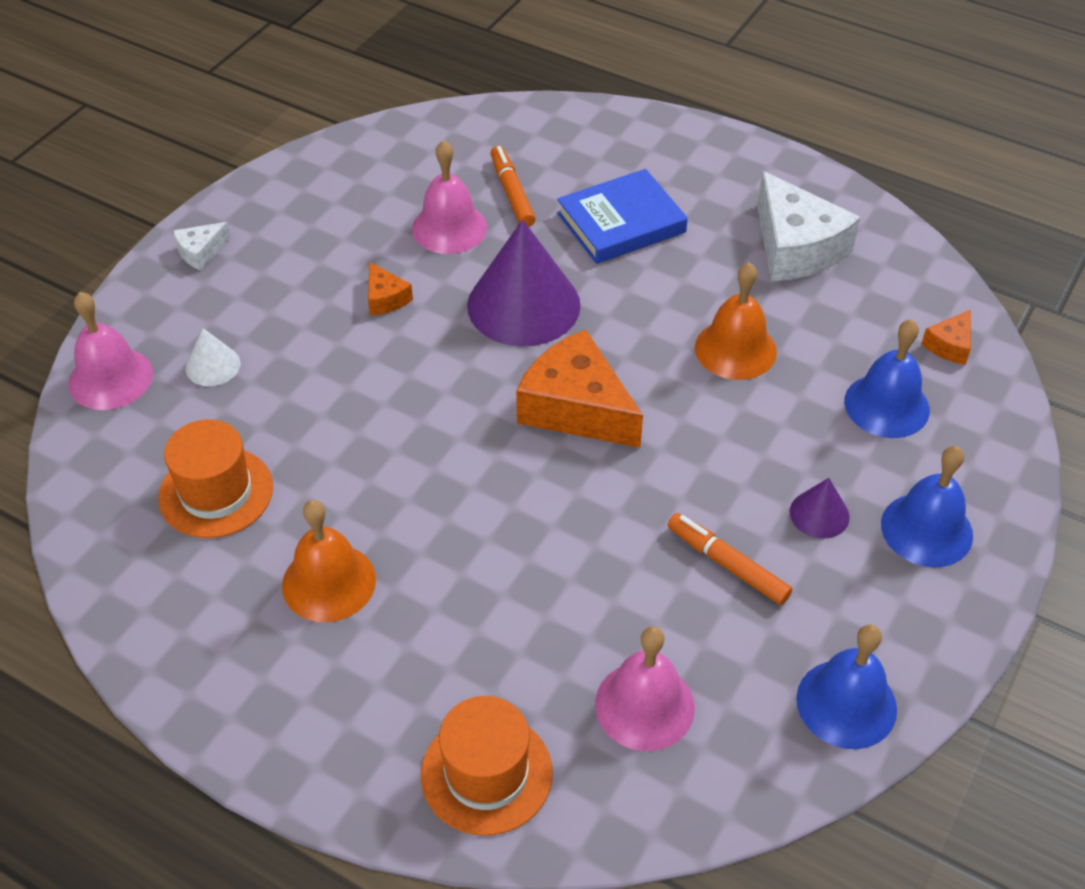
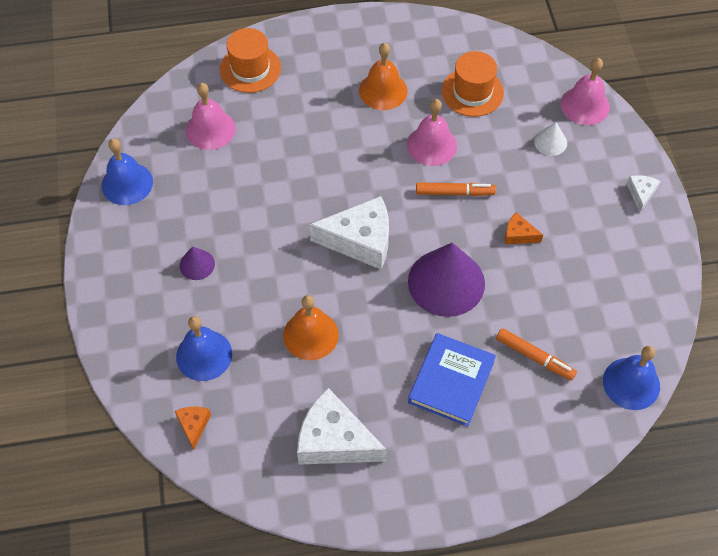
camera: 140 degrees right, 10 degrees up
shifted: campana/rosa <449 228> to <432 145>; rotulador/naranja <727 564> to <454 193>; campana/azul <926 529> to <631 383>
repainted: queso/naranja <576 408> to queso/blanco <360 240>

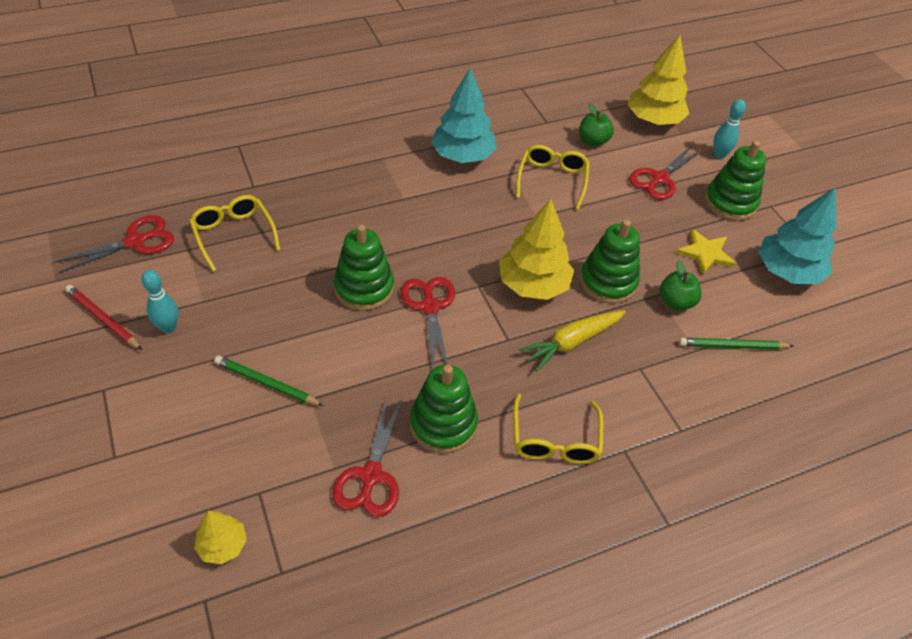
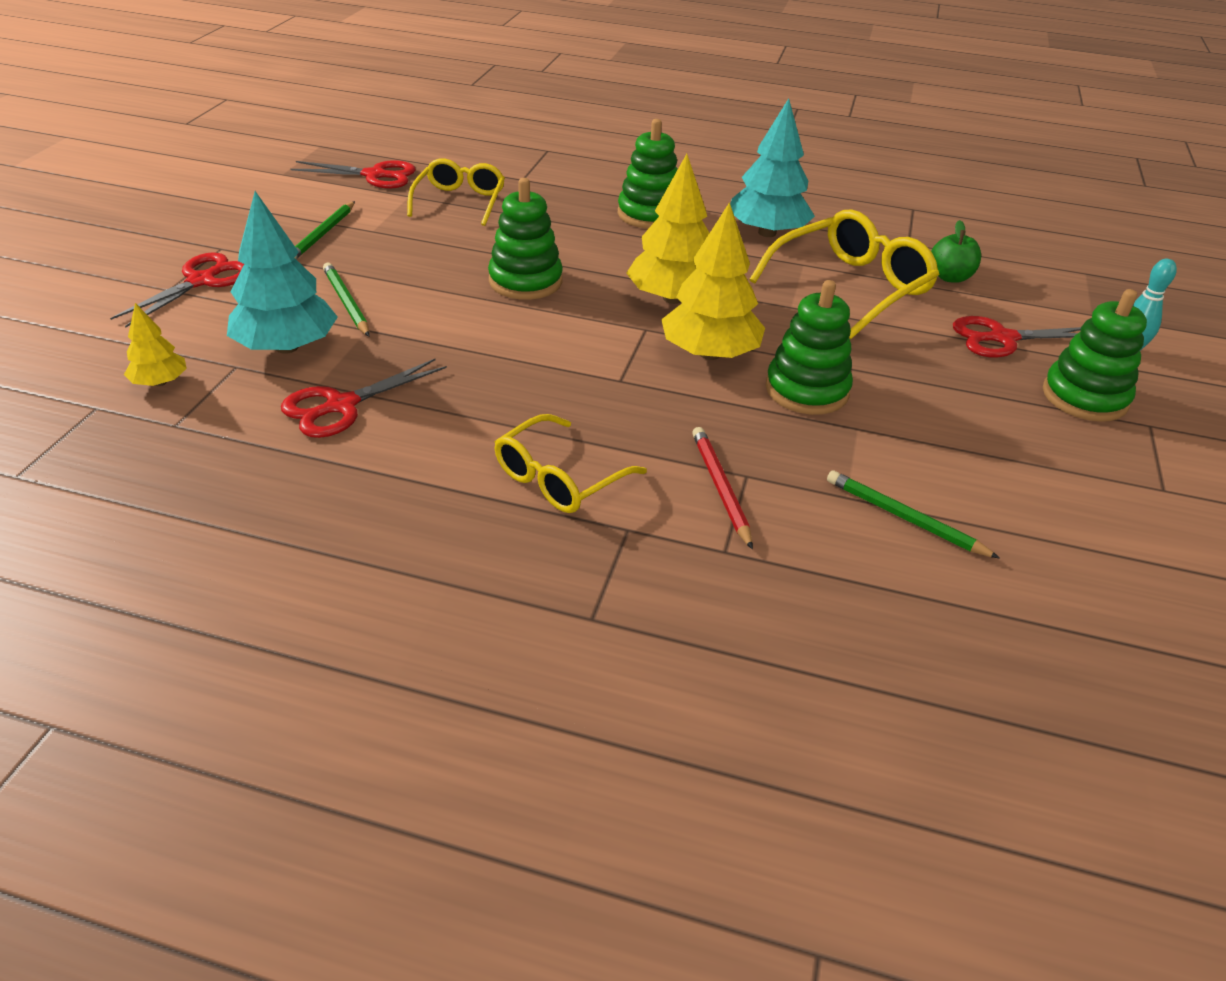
camera: 40 degrees right, 10 degrees down
gone: zanahoria/amarillo <571 342>; manzana/verde <675 302>; estrella/amarillo <705 253>
shifted: tijeras/rojo <430 307> to <201 281>; árbol/turquesa <787 271> to <287 347>; juguete apilable/verde <443 424> to <649 214>; árbol/amarillo <654 120> to <672 298>; lápiz/rojo <103 319> to <720 488>
swapped: bolo/turquesa <168 327> to lápiz/verde <322 234>
scaled: gafas/amarillo <552 180> = <851 287> x1.53

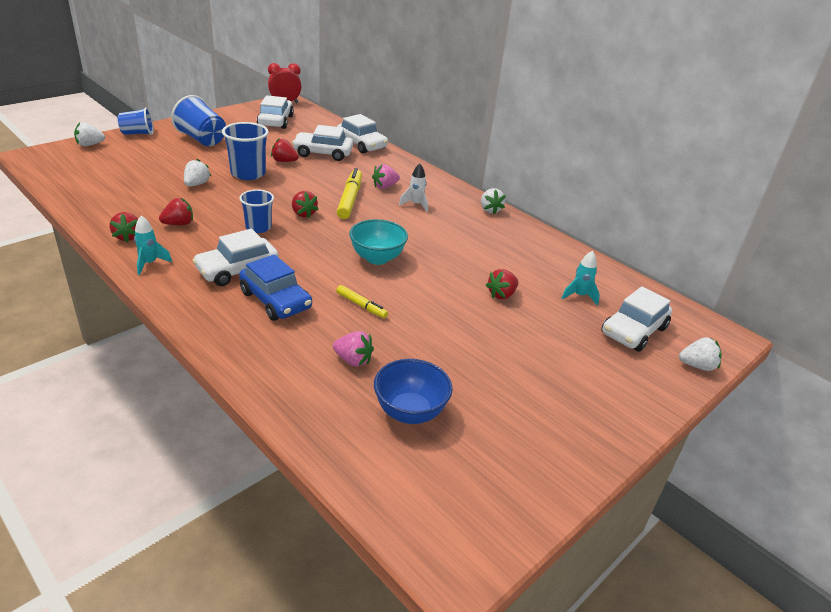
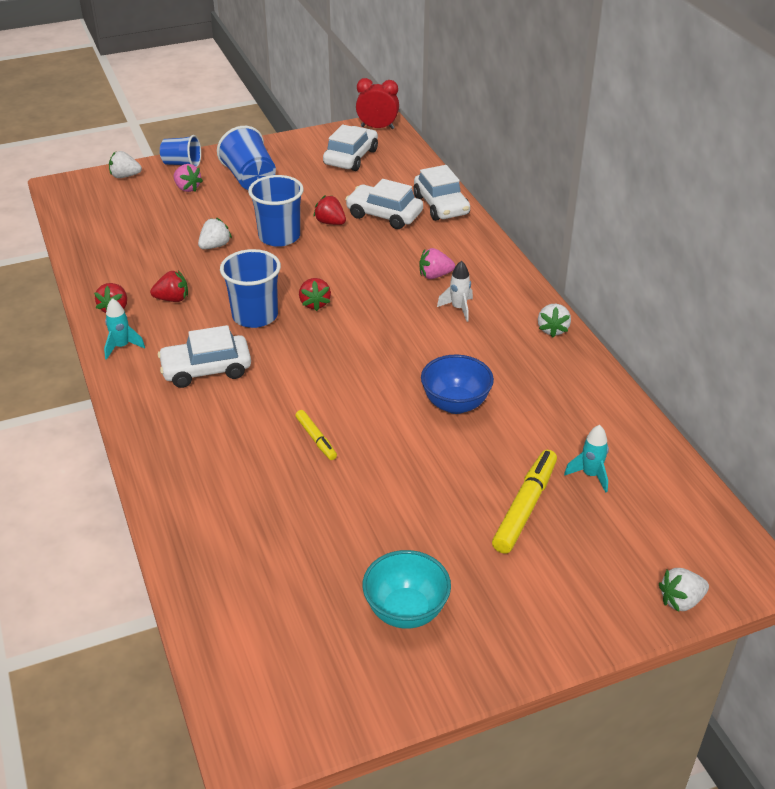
camera: 25 degrees right, 5 degrees up
gone: coche/azul <275 300>; fresa/rojo <501 295>; coche/blanco <633 331>
shifted: fresa/rosa <353 360> to <187 188>; cuenco/turquesa <377 258> to <406 611>; cuenco/azul <410 412> to <455 404>; rotulador/amarillo <350 199> to <525 507>
rotated: fresa/blanco <697 366> = <681 601> 135 degrees clockwise
scaled: vaso/azul <258 227> = <255 316> x1.52

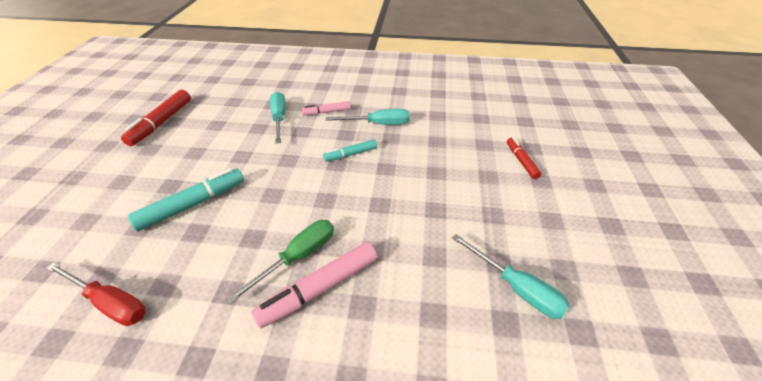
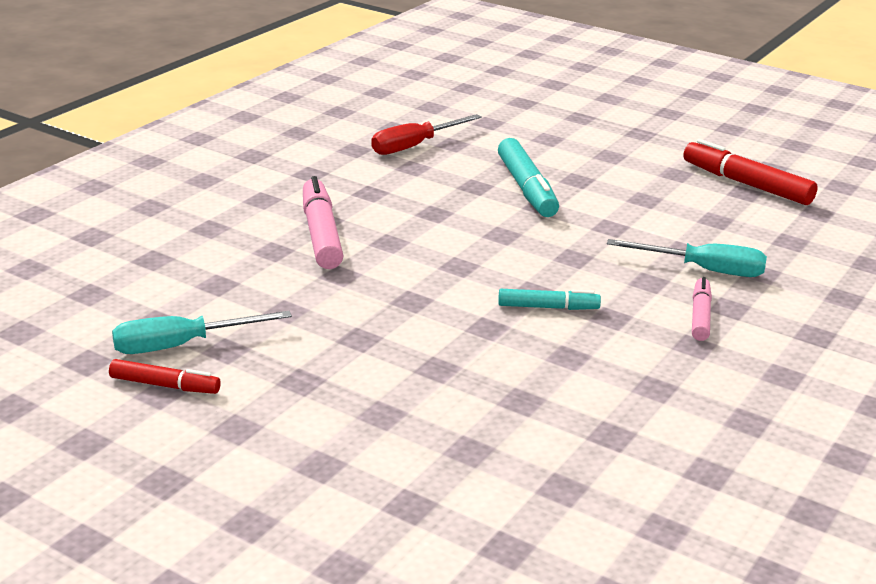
camera: 115 degrees right, 15 degrees down
gone: destornillador/verde <298 257>; destornillador/turquesa <378 124>
shifted: rotulador/rojo <521 161> to <165 385>
rotated: rotulador/turquesa <350 154> = <548 307> 90 degrees clockwise

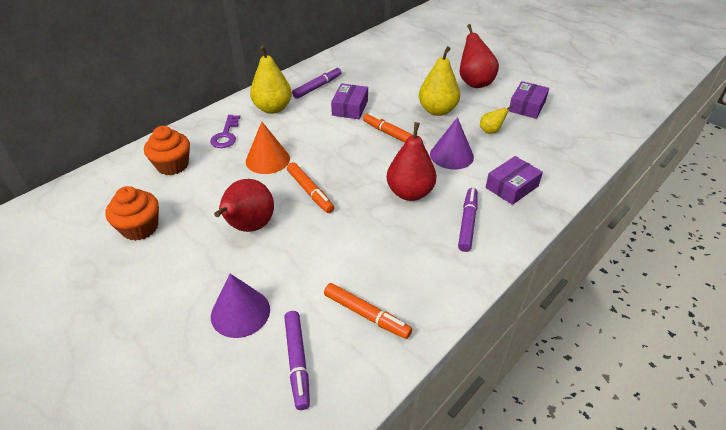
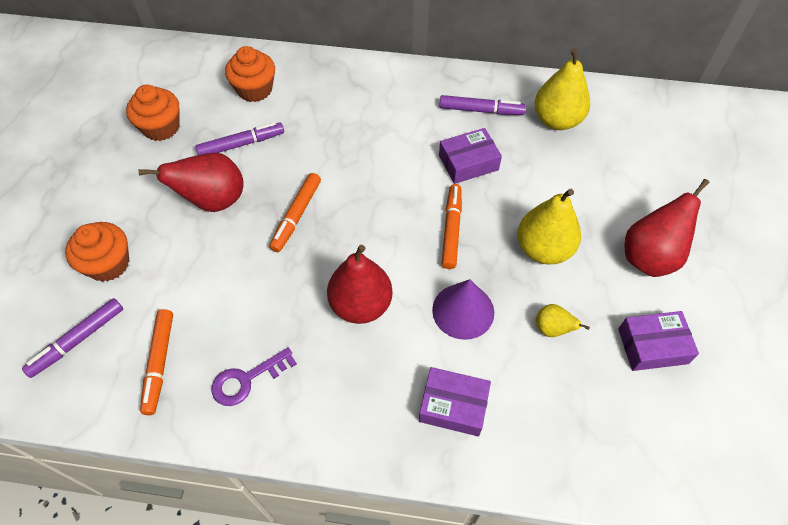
camera: 55 degrees right, 15 degrees up
gone: cono/naranja <267 160>
shifted: rotulador/morado <467 223> to <241 144>; llave/morado <226 135> to <247 379>; pera/amarillo <273 108> to <557 120>
swapped: cono/morado <240 312> to magdalena/naranja <108 264>

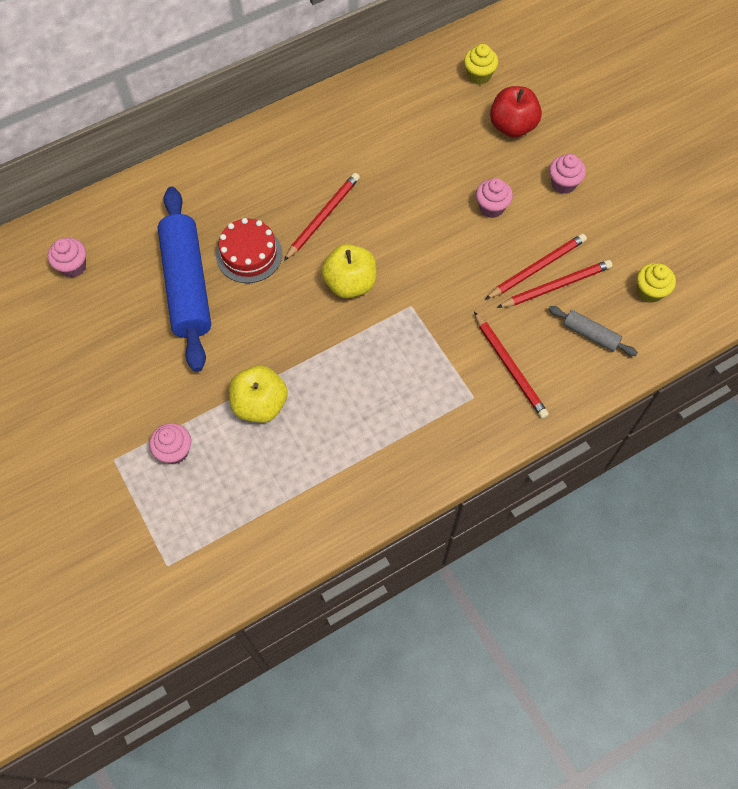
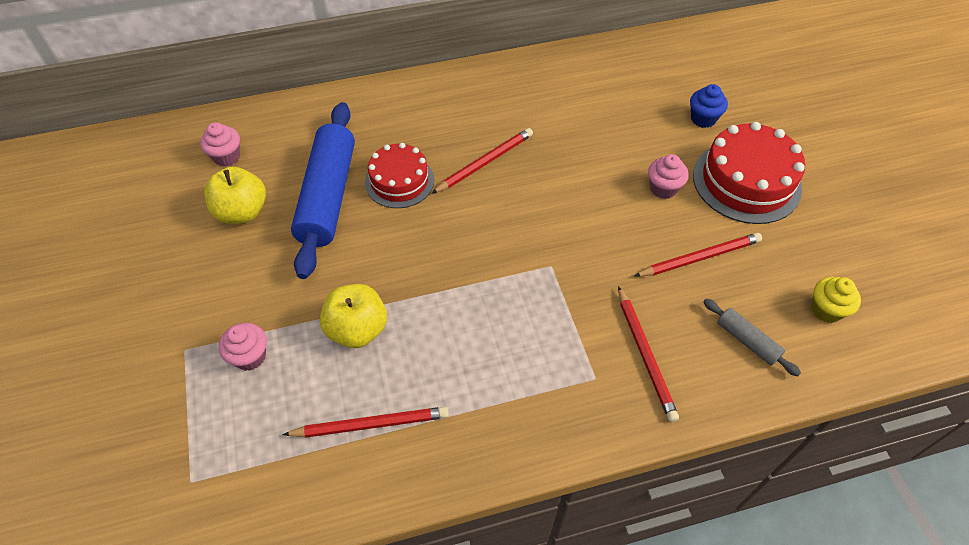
camera: 15 degrees right, 10 degrees down
gone: magdalena/amarillo <479 75>
shifted: manzana/amarillo <350 283> to <242 212>; lápiz/rojo <556 286> to <370 424>
swapped: manzana/rojo <512 126> to magdalena/azul <703 119>; magdalena/rosa <563 184> to tarta/rojo <746 181>

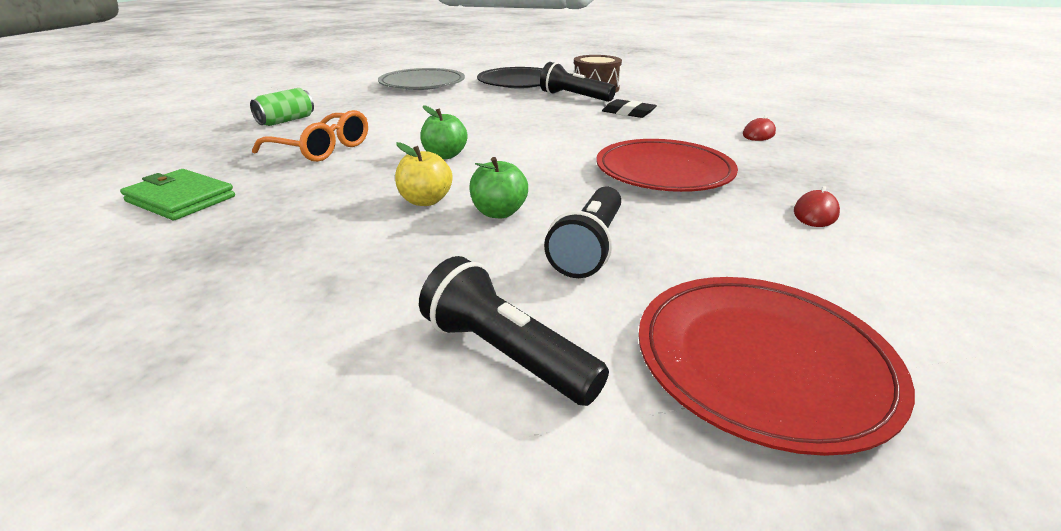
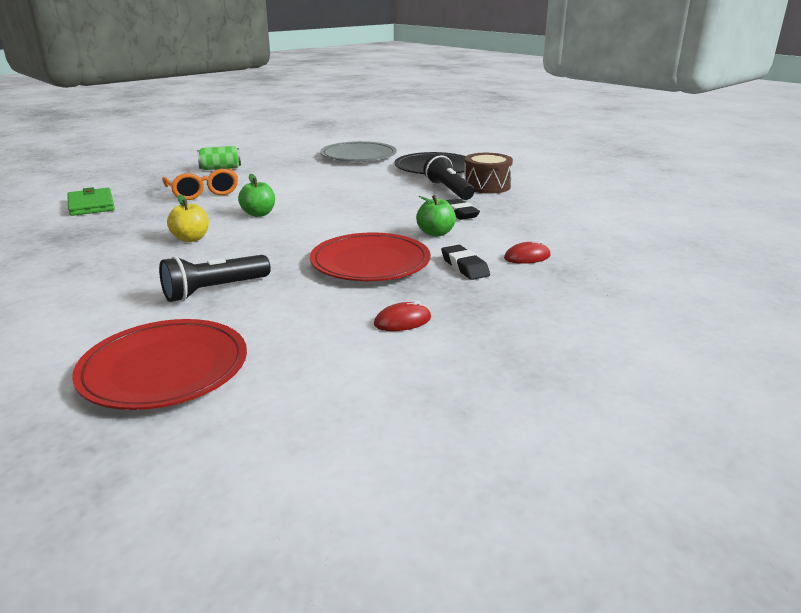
camera: 35 degrees right, 5 degrees down
gone: lámpara de mano/negro <506 353>
new: goma de borrar/negro <464 267>
shifted: manzana/verde <499 212> to <435 233>

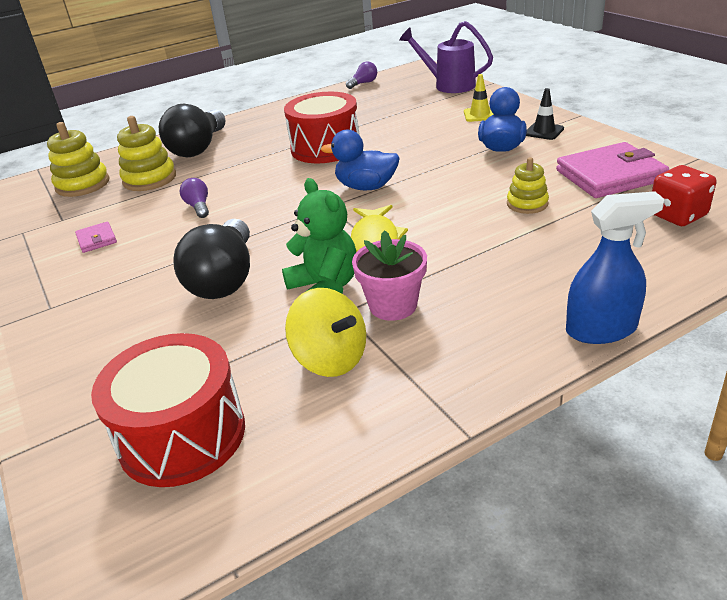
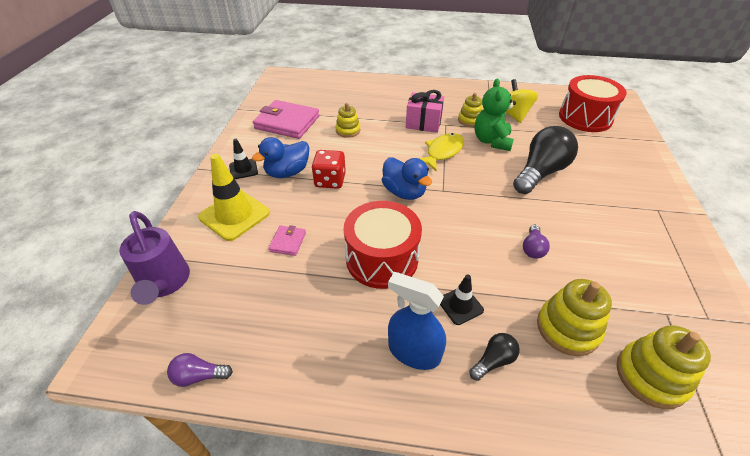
camera: 145 degrees left, 10 degrees up
new: regalo/rosa <423 123>; cono de tráfico/negro <460 305>
shifted: cartera/rosa <97 239> to <288 242>; dado/rojo <677 215> to <330 180>; pulverizador/azul <601 329> to <414 352>
swapped: maceta/rosa <393 305> to juguete apilable/amarillo <470 120>
scaled: cono de tráfico/amarillo <479 115> = <234 215> x1.83; bombilla/negro <198 148> = <493 361> x0.46

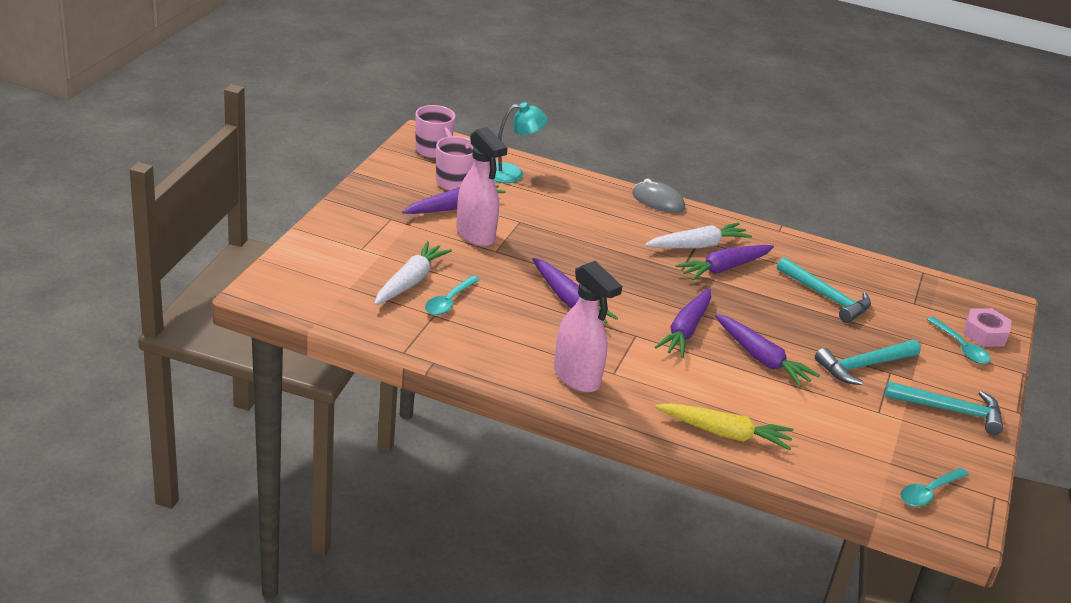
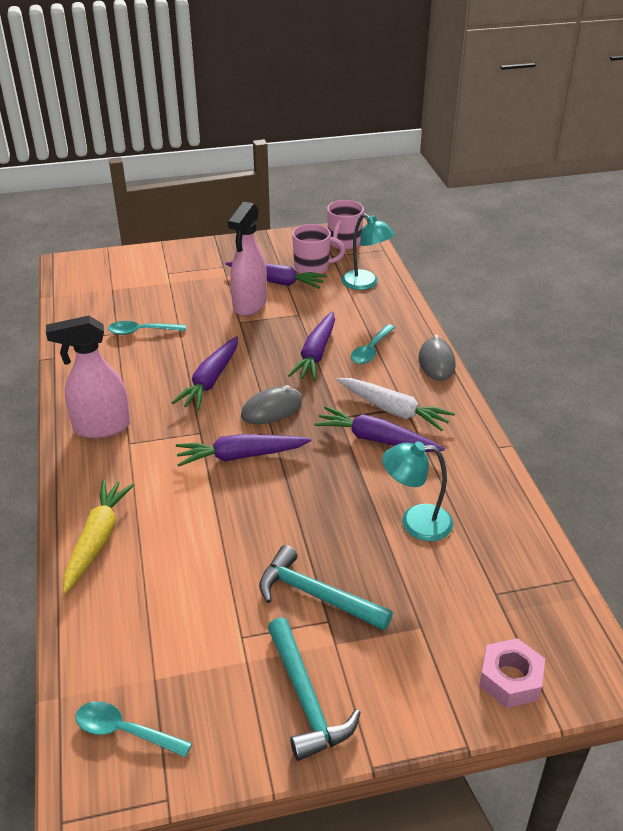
camera: 60 degrees right, 5 degrees up
gone: zanahoria/blanco <410 281>
new: ratón/gris <271 409>
shifted: zanahoria/morado <761 358> to <316 354>; cuchara/turquesa <961 347> to <371 350>
swapped: martillo/turquesa <826 297> to lámpara/turquesa <415 522>
rotated: pulverizador/rosa <577 378> = <101 427> 60 degrees clockwise; zanahoria/amarillo <724 433> = <97 540> 150 degrees counterclockwise

